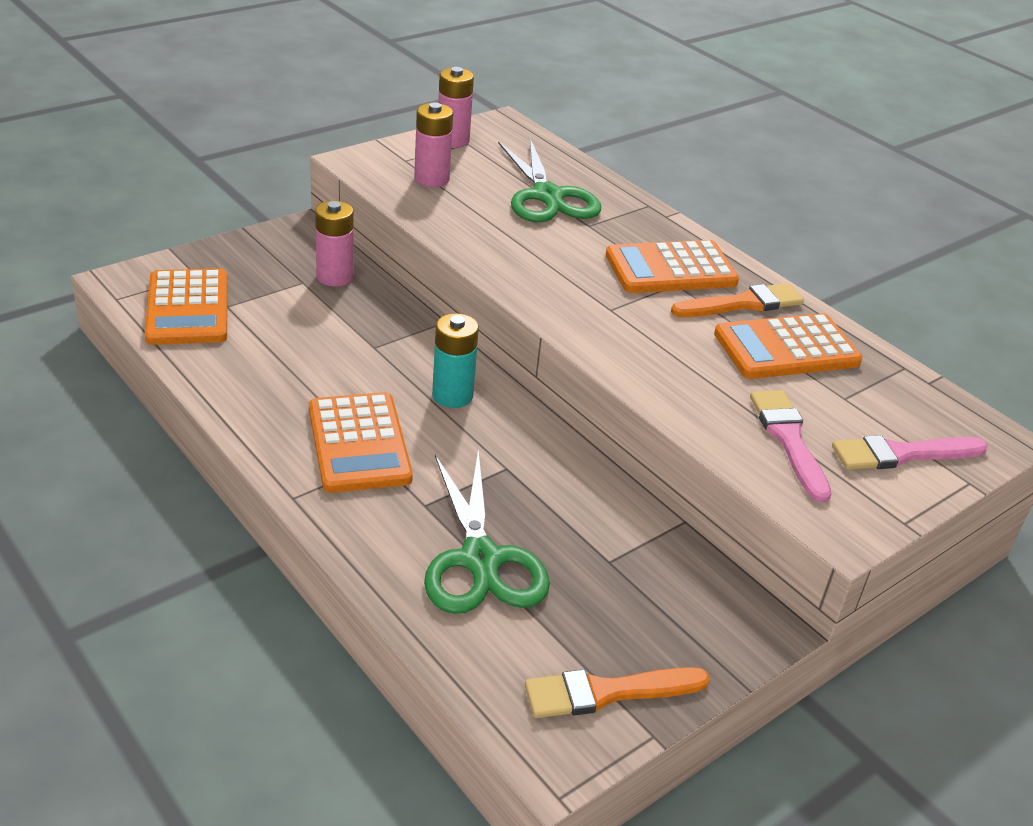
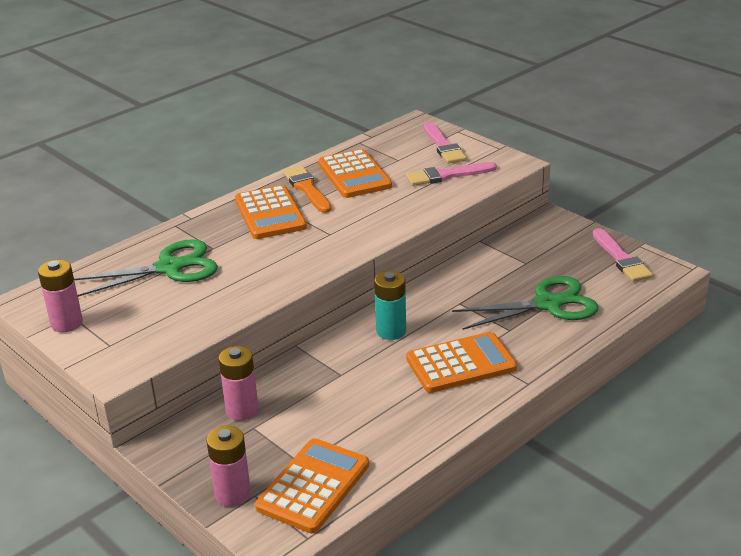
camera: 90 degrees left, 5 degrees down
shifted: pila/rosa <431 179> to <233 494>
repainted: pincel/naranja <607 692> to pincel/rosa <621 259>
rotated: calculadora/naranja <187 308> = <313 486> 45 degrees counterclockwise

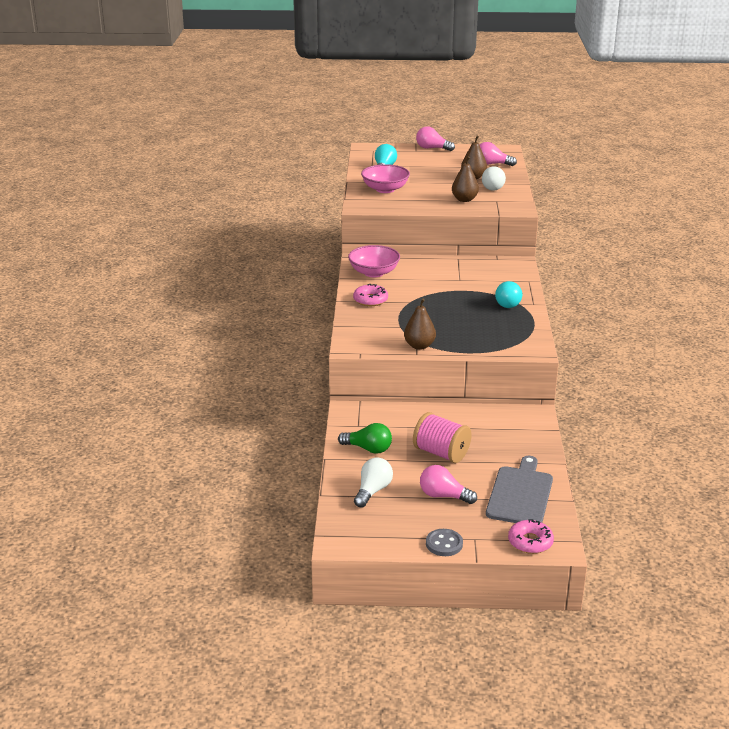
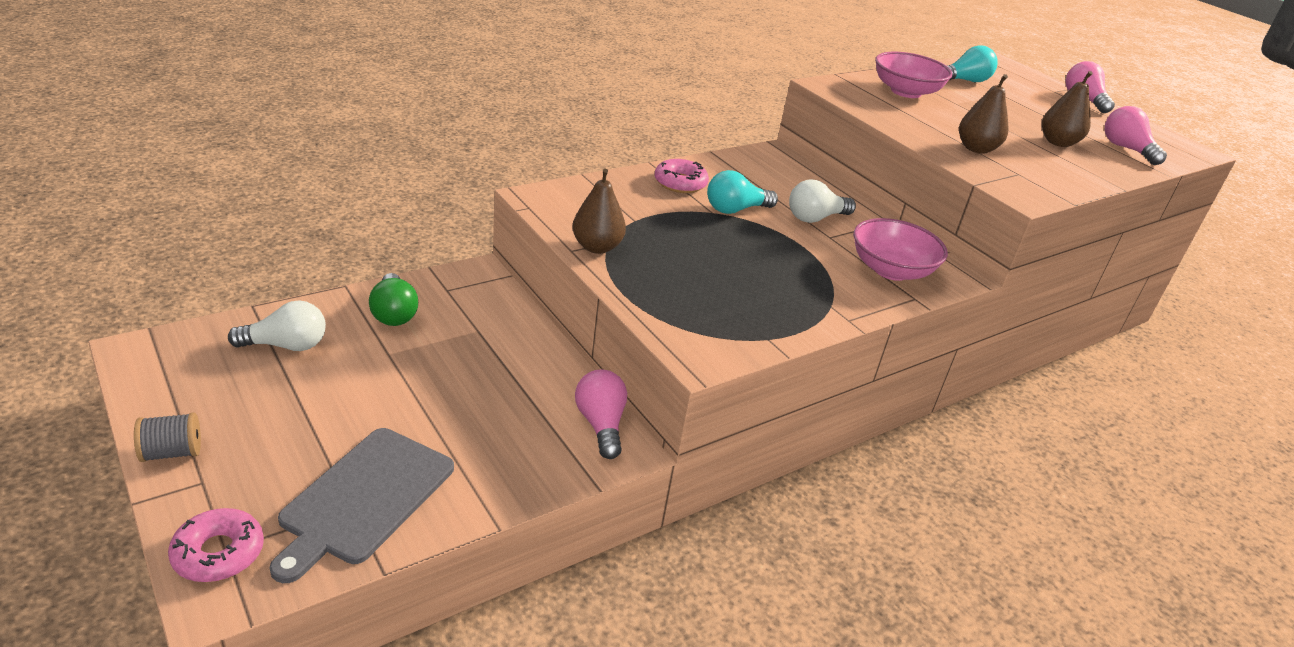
camera: 50 degrees right, 5 degrees up
gone: carrete/rosa <441 453>
shifted: bombilla/rosa <443 496> to <601 424>; bombilla/turquesa <508 303> to <735 210>; bombilla/blanco <493 187> to <815 218>; cuenco/rosa <374 272> to <891 270>
swapped: botón/gris <444 544> to carrete/gris <172 452>
rotated: tabla de cortar/gris <520 494> = <365 498> 135 degrees clockwise

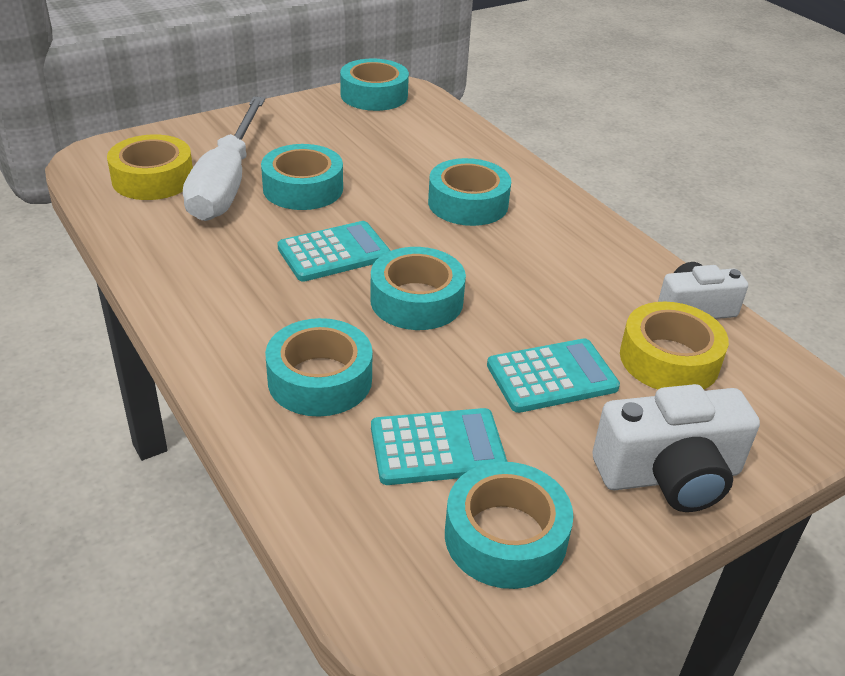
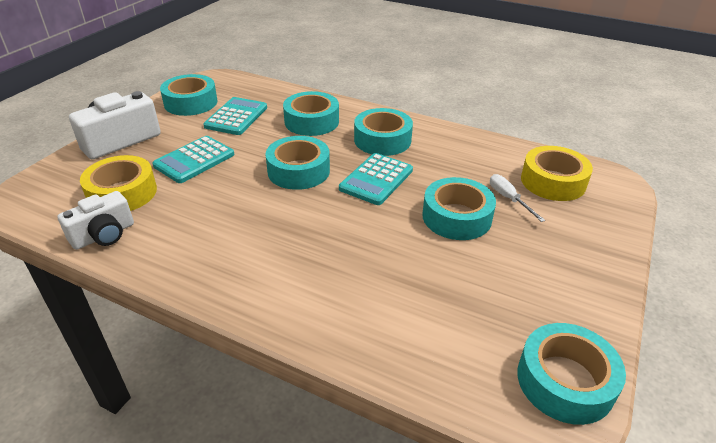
camera: 150 degrees right, 0 degrees up
shifted: cinta adhesiva/turquesa <468 203> to <382 140>
rotated: calculadora/turquesa <437 448> = <236 117> 150 degrees clockwise
scaled: destornillador/blanco <226 183> = <509 199> x0.40

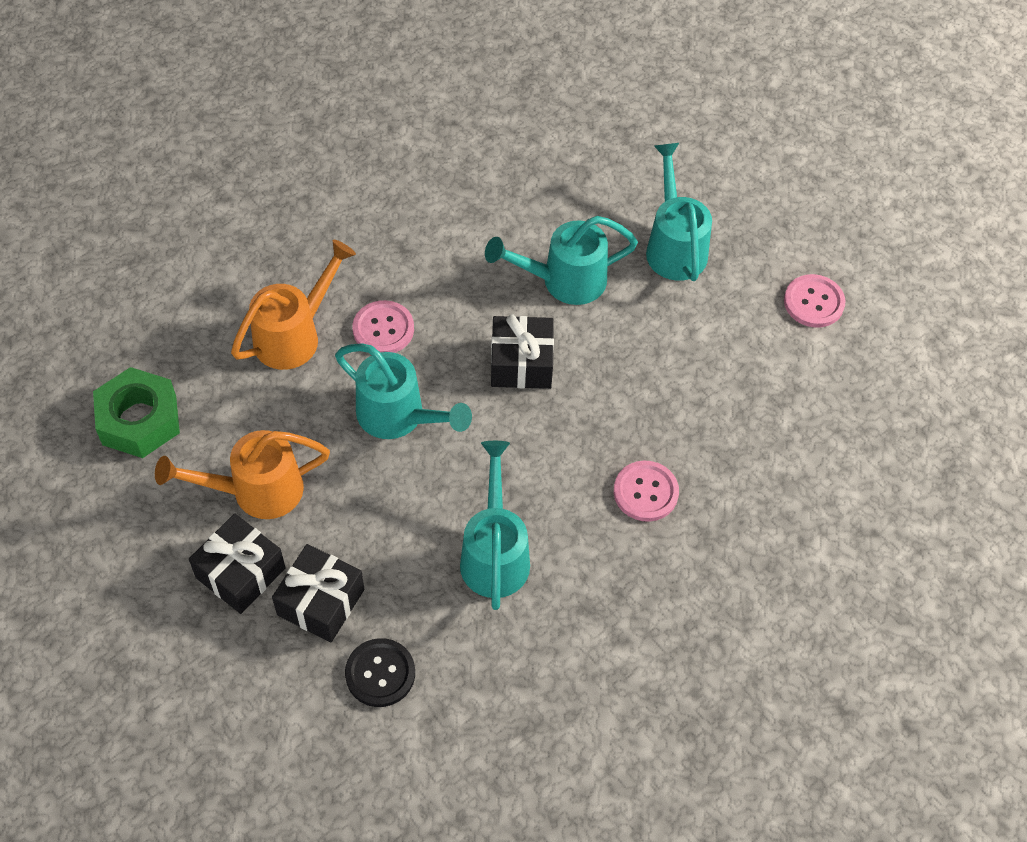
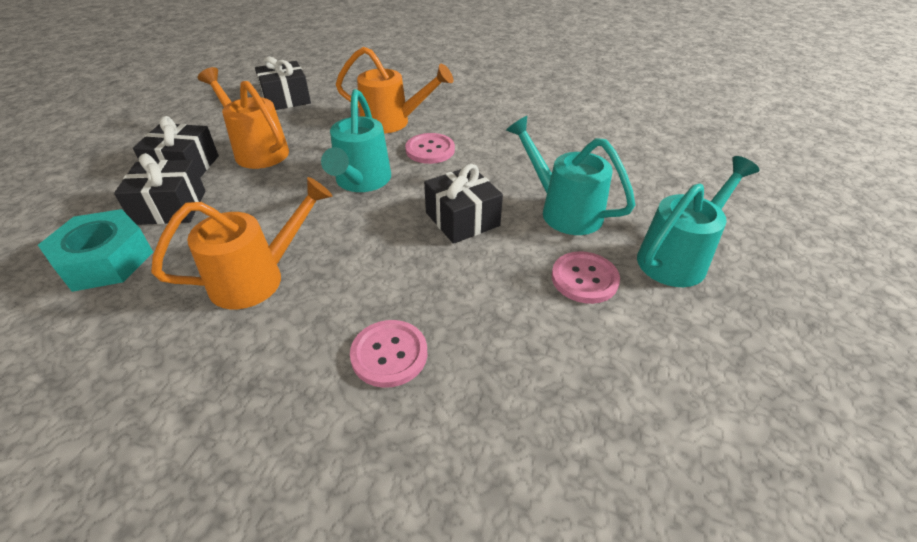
camera: 60 degrees right, 15 degrees down
shifted: botón/rosa <813 302> to <584 279>
swapped: botón/negro <380 673> to tuerca/turquesa <105 260>; tuerca/verde <139 420> to regalo/negro <286 99>
repainted: regadera/turquesa <495 554> to regadera/naranja <257 278>

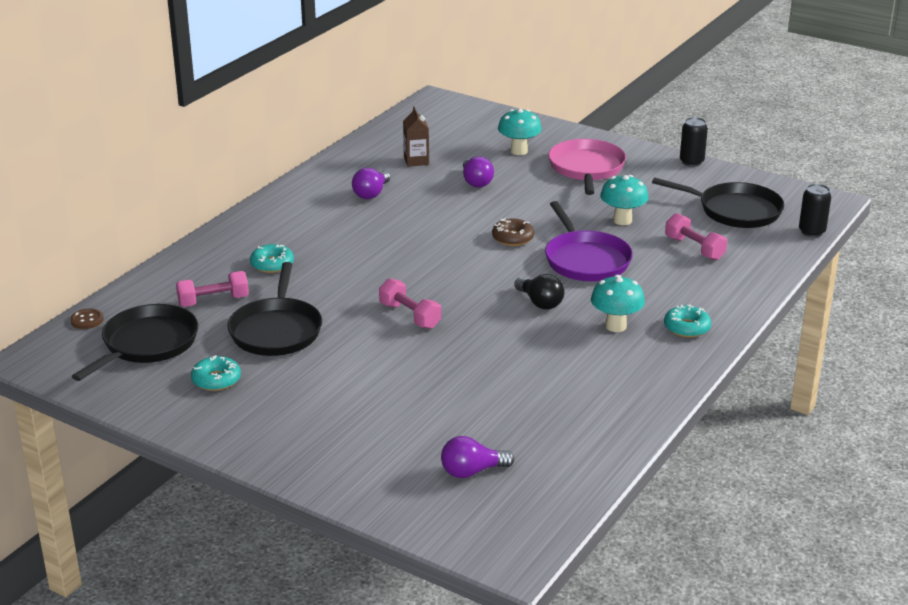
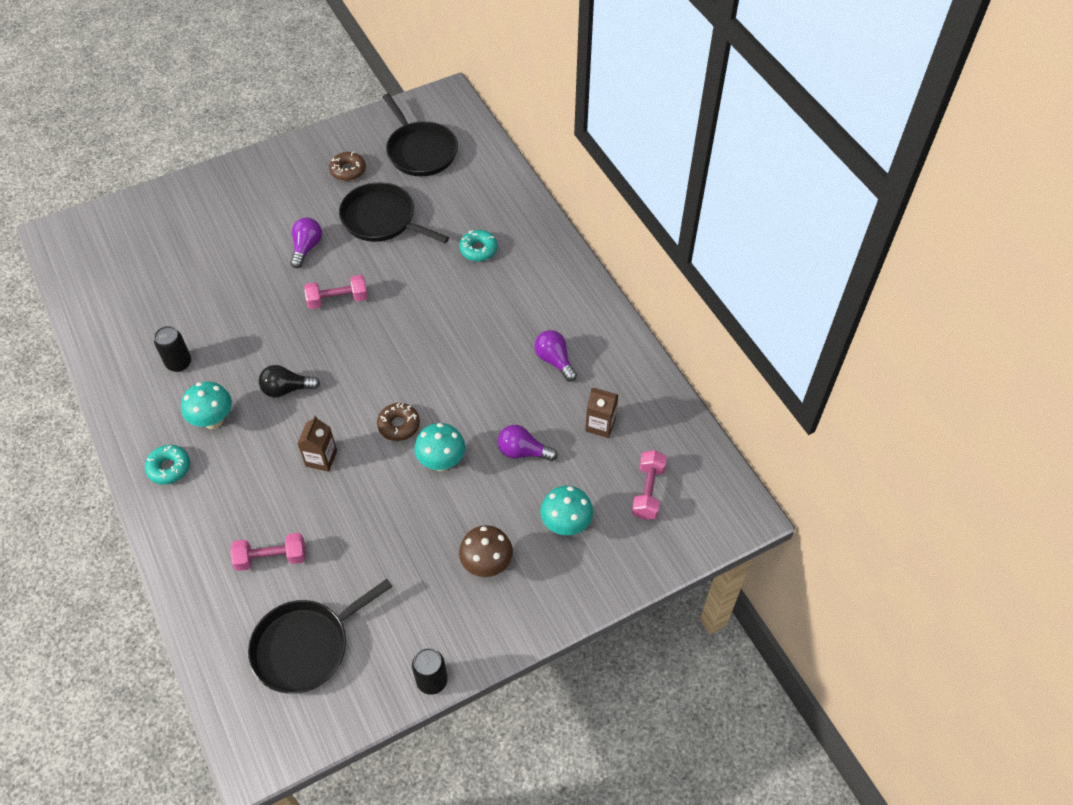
camera: 120 degrees right, 25 degrees up
gone: botón/marrón <87 320>
shifted: lata/negro <811 232> to <179 363>; bombilla/morado <472 471> to <306 248>; seta/turquesa <622 220> to <442 462>; mancuerna/rosa <213 301> to <648 491>
swapped: sartén/morado <586 260> to cartón de leche/marrón <321 458>; sartén/rosa <586 168> to seta/marrón <487 565>
repainted: rosquilla/turquesa <216 380> to rosquilla/marrón <348 170>

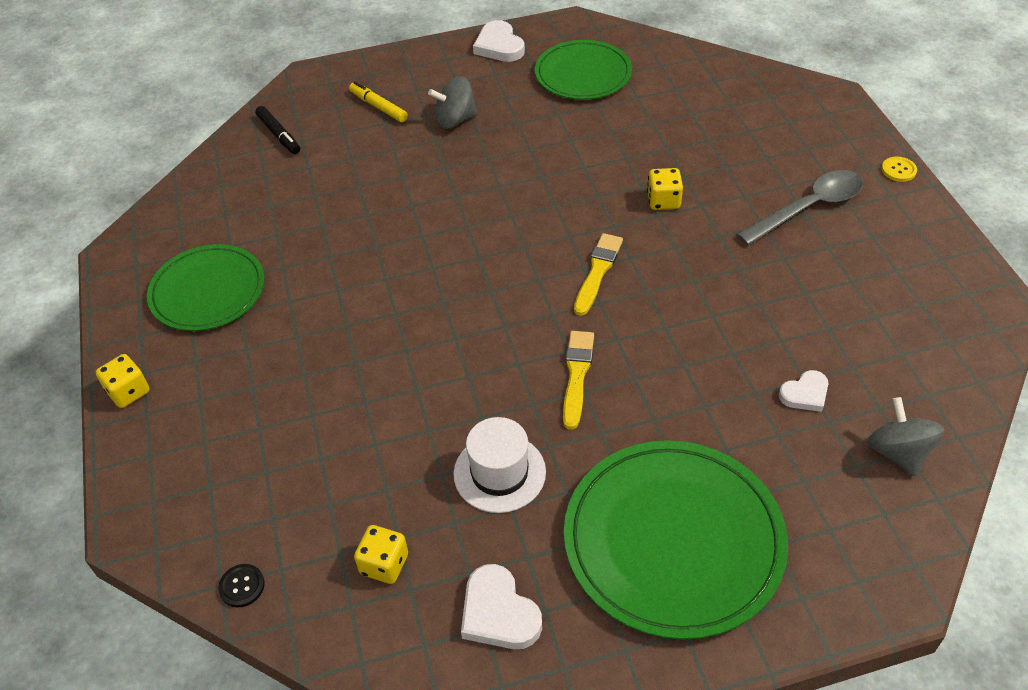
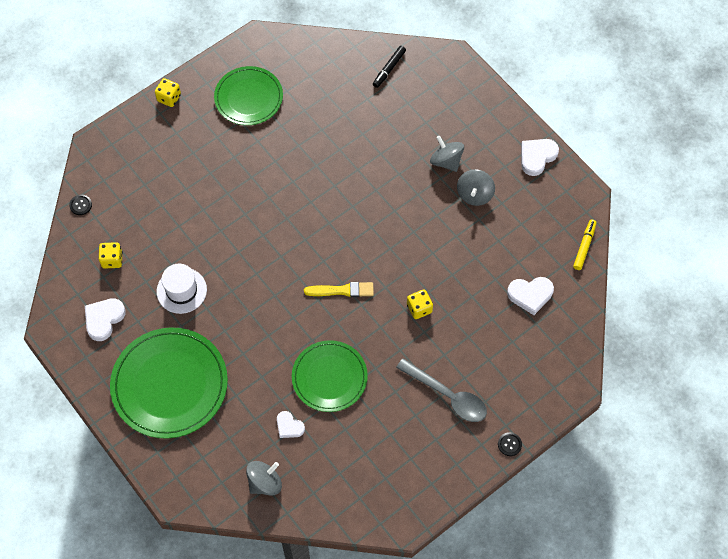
camera: 65 degrees right, 15 degrees up
gone: pincel/amarillo <577 375>
new: peonza/gris <474 194>; corazón/blanco <530 295>
shifted: plato/verde <583 74> to <329 377>; rotulador/amarillo <378 107> to <584 246>
repainted: botón/amarillo <898 170> to botón/negro <509 444>

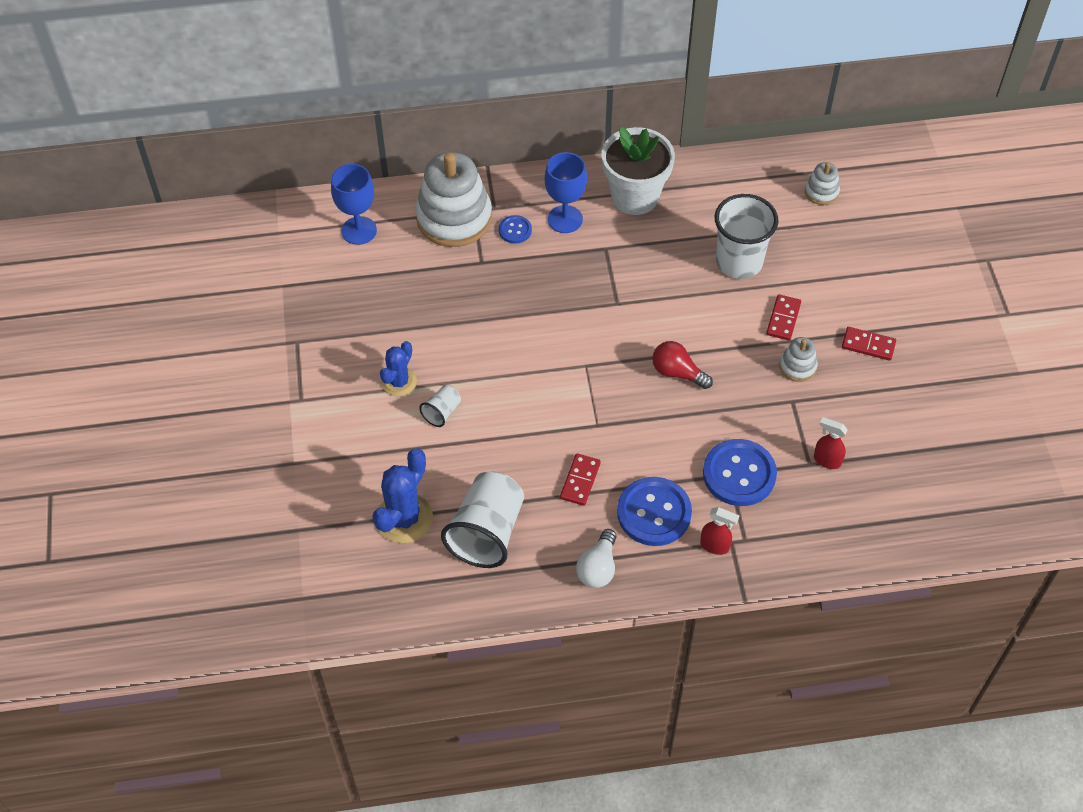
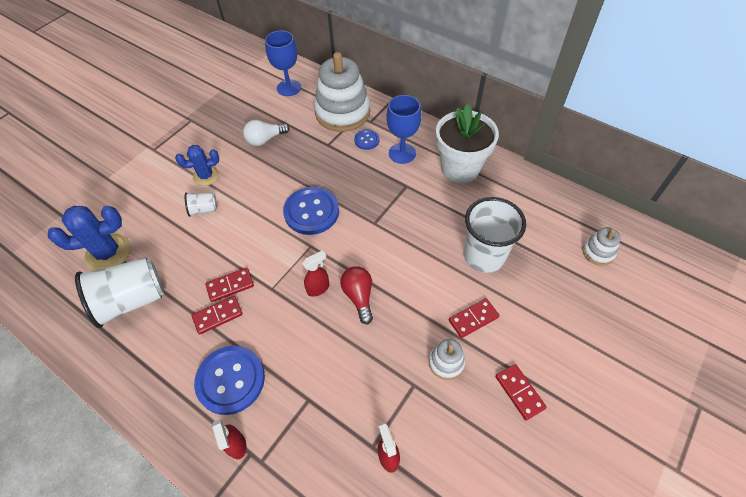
camera: 45 degrees right, 0 degrees up
new: ficha de dominó/rojo <230 286>; pulverizador/rojo <318 288>
shifted: bombilla/blanco <598 568> to <265 139>; botón/azul <739 474> to <311 212>

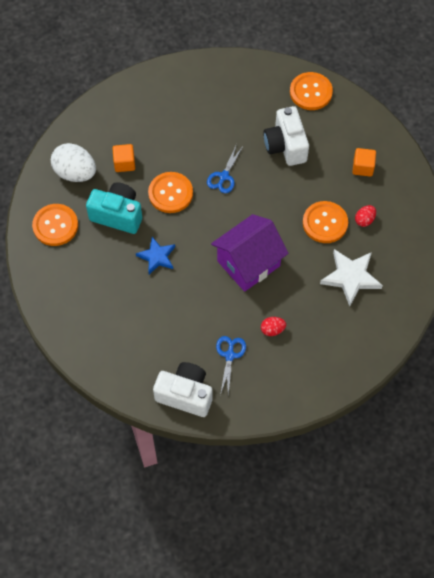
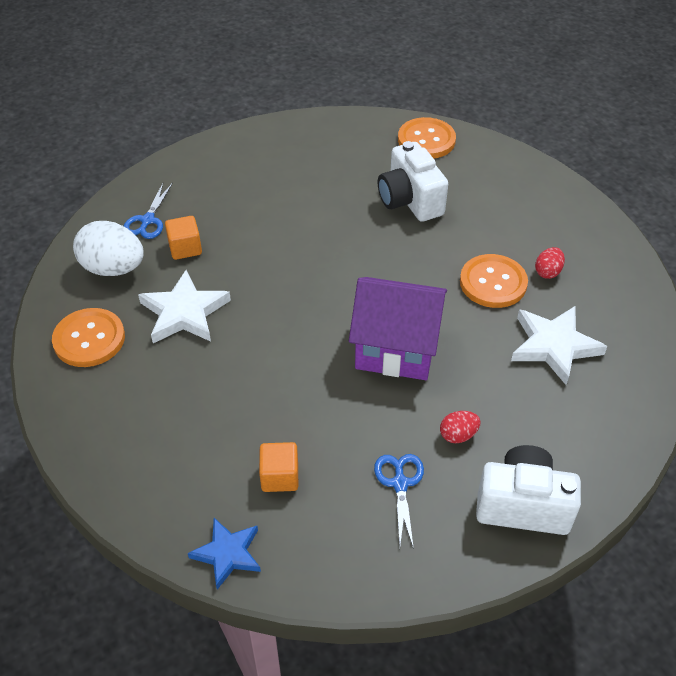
camera: 10 degrees left, 15 degrees down
gone: botón/naranja <170 193>
shifted: tijeras/azul <224 176> to <148 220>; estrella/azul <157 257> to <227 554>; cubo/naranja <363 167> to <280 477>; cámara/blanco <185 394> to <523 505>
swapped: cámara/turquesa <117 215> to estrella/blanco <184 313>
rotated: casa/morado <248 263> = <396 349> 60 degrees clockwise

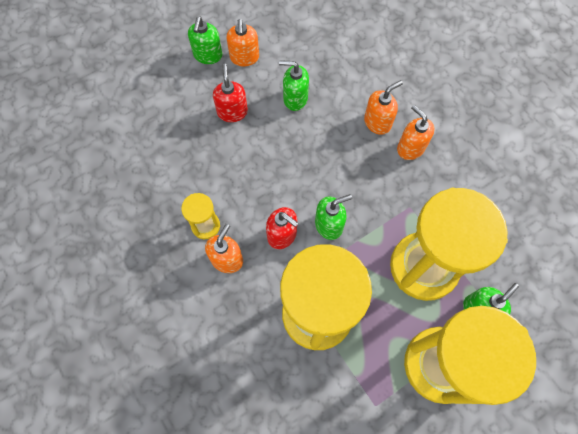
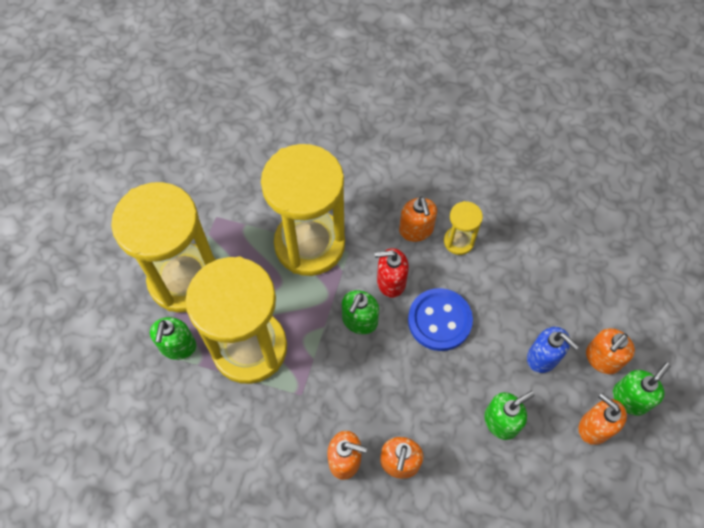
camera: 140 degrees right, 5 degrees down
new: botón/azul <439 320>; dispensador de jabón/naranja <602 359>
repainted: dispensador de jabón/rojo <232 112> to dispensador de jabón/azul <543 357>
rotated: dispensador de jabón/verde <208 55> = <630 398> 75 degrees clockwise

